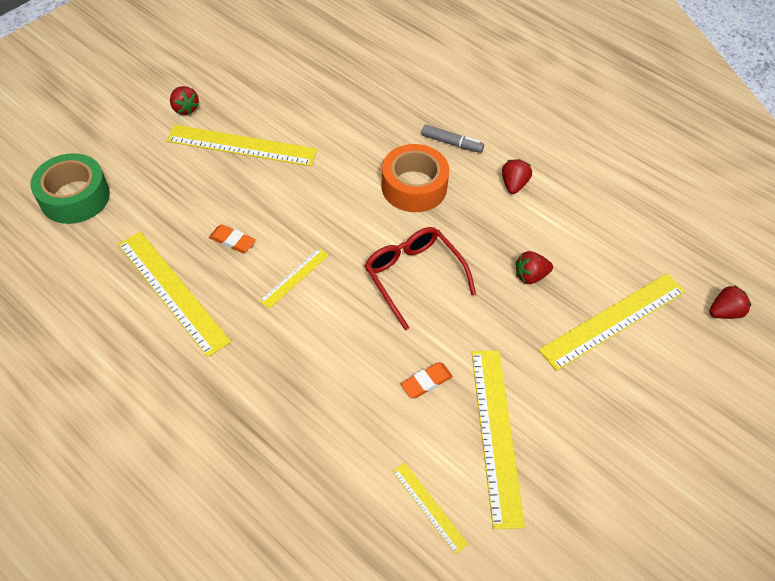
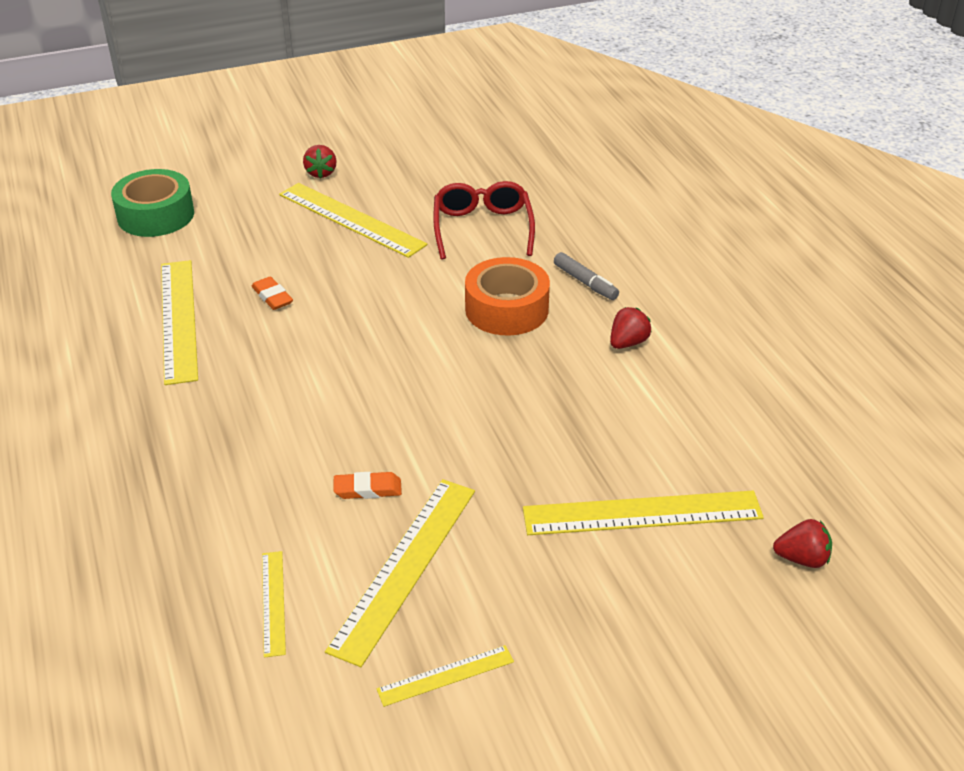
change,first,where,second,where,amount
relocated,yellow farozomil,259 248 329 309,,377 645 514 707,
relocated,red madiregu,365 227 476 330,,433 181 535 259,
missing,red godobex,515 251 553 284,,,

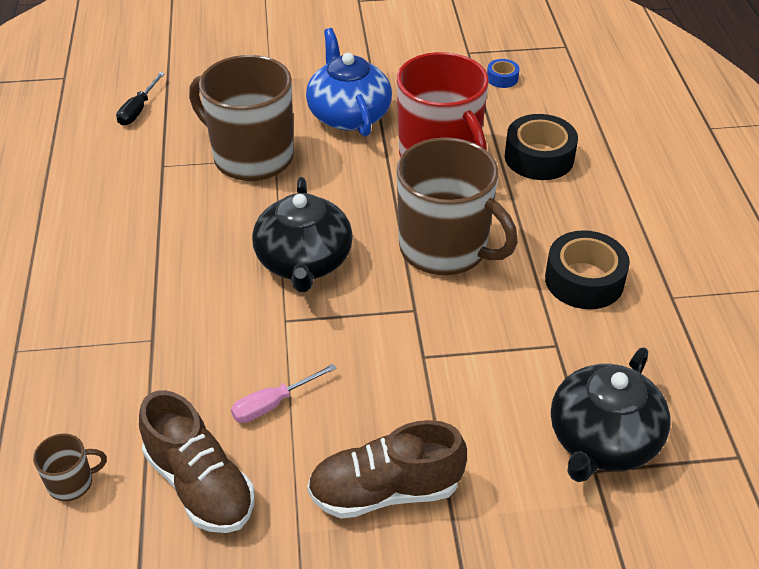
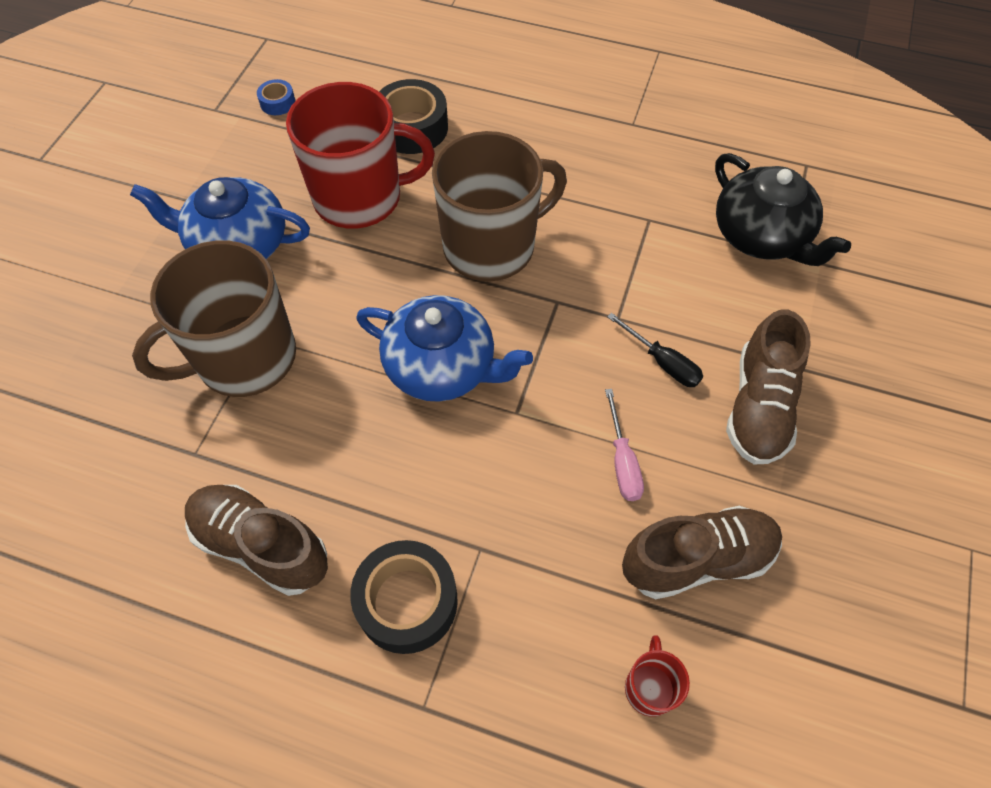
change,first,where,second,where,amount
colour,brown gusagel,33 434 107 501,red gusagel,625 635 690 717,
relocated,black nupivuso,116 72 165 126,,607 313 703 387,
colour,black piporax,252 177 353 292,blue piporax,356 295 533 402,
relocated,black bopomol,545 230 630 309,,350 540 458 654,
appeared,,,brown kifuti,185 485 328 596,

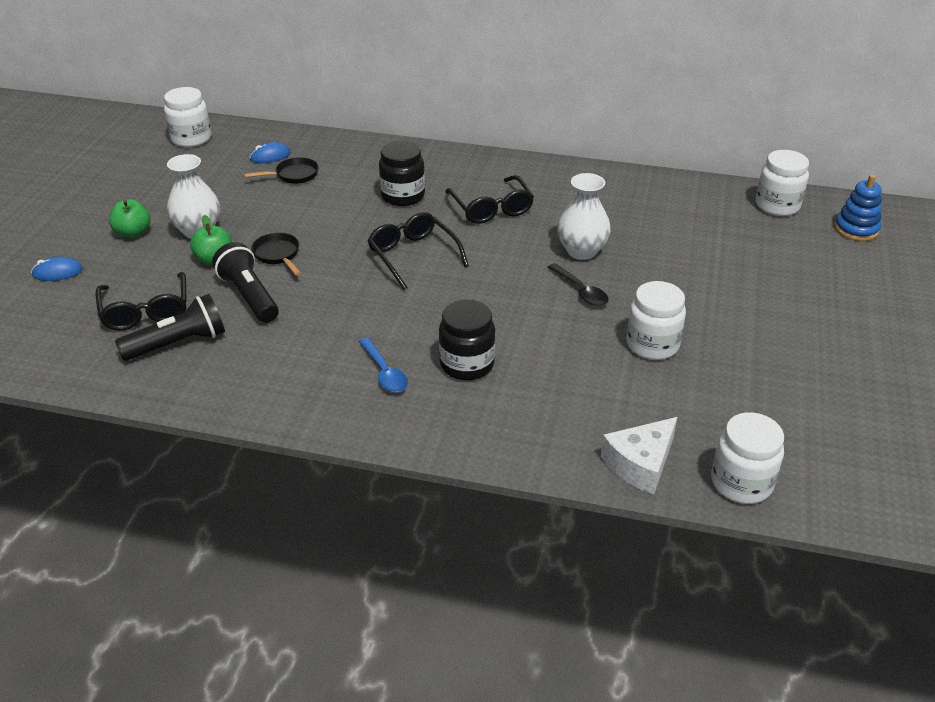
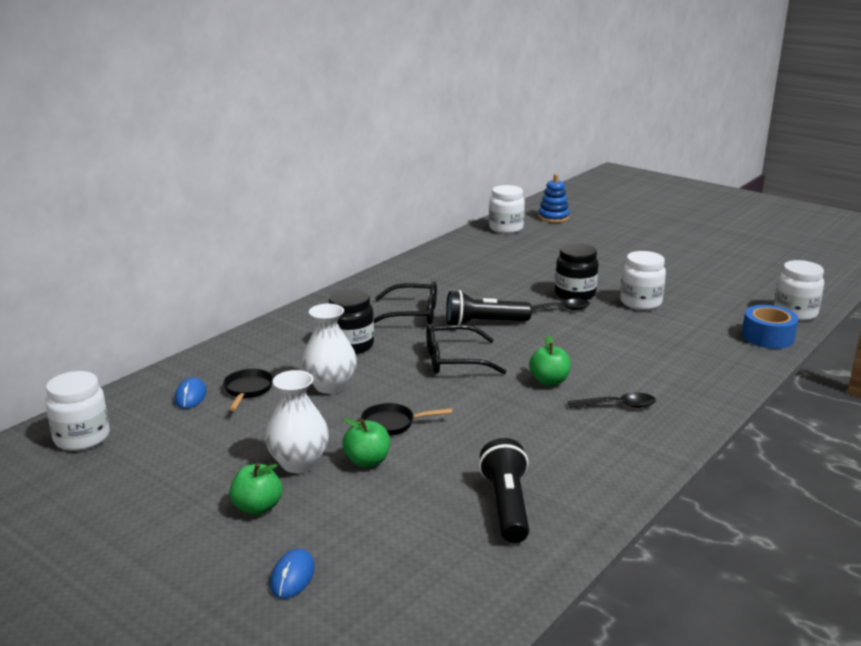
change,first,where,second,where,amount
missing,black madiregu,96 272 187 331,,,
relocated,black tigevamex,212 242 279 323,,446 290 532 325,
colour,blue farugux,359 338 408 393,black farugux,568 392 656 408,
relocated,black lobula,439 300 495 380,,555 243 598 300,
relocated,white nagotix,557 173 611 260,,301 304 357 394,
exchanged,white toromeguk,601 417 677 494,blue bopomol,742 305 799 349,
appeared,,,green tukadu,529 335 571 386,

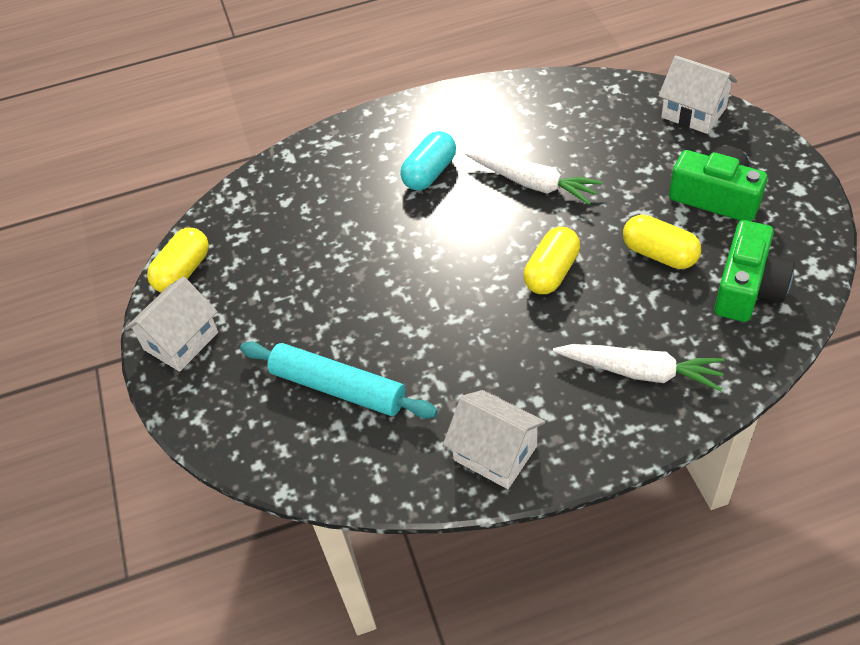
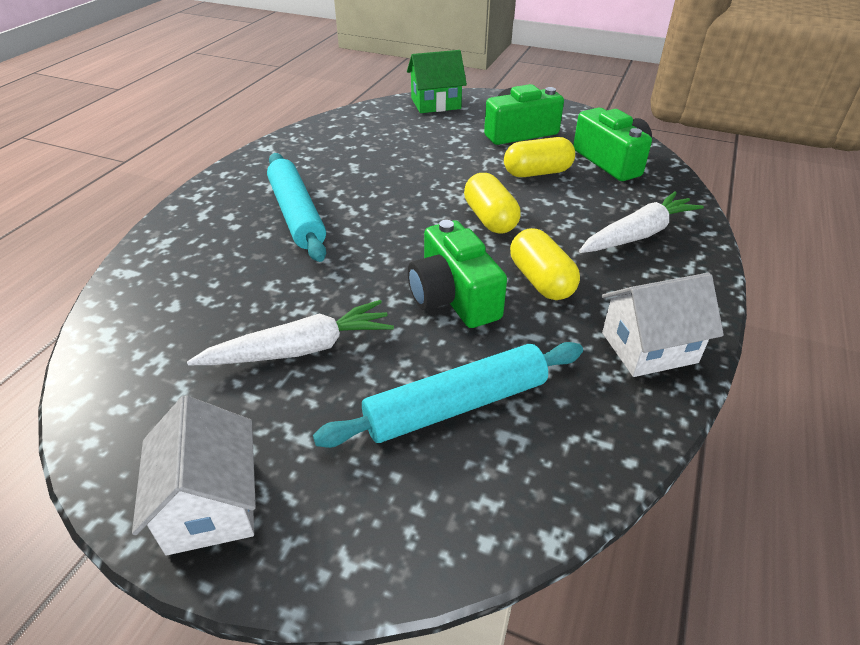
change,first,where,second,where,amount
relocated,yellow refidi,147 228 209 293,,510 228 580 300,
exchanged,turquoise refidi,400 131 456 190,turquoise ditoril,267 153 326 262,
relocated,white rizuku,465 151 602 205,,187 300 394 365,
colour,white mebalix,659 56 737 134,green mebalix,407 50 467 113,
appeared,,,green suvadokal,408 220 507 328,

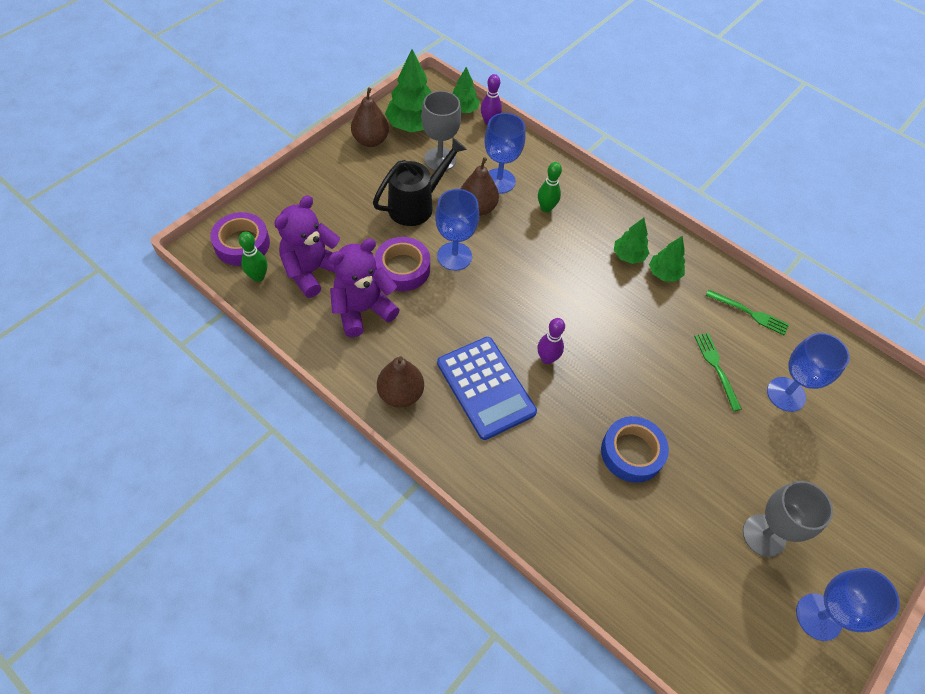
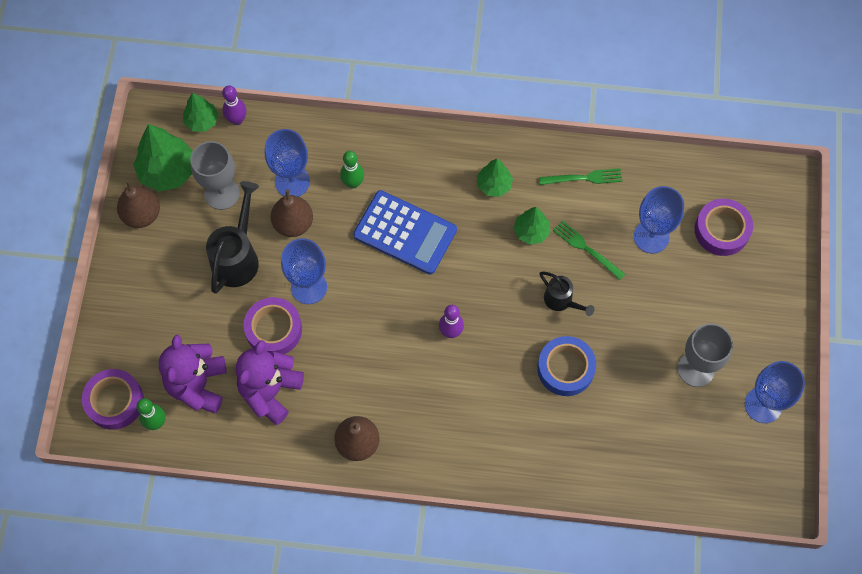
change,first,where,second,where,amount
relocated,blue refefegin,437 337 537 440,,353 190 457 274,
relocated,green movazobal,614 218 649 264,,514 207 550 245,
appeared,,,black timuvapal,539 271 595 316,
appeared,,,purple bopomol,695 199 753 256,

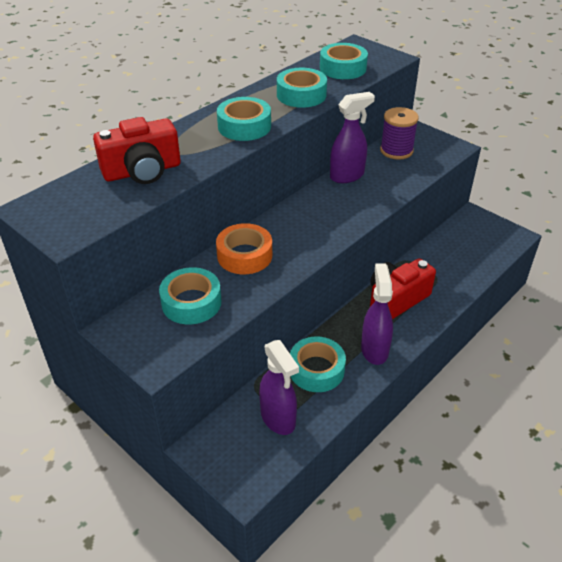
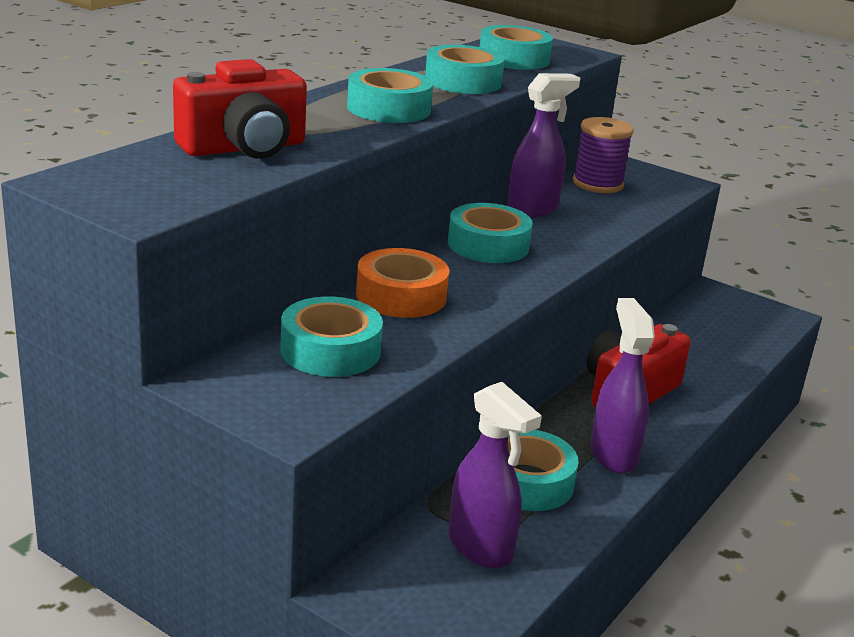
change,first,where,second,where,amount
appeared,,,turquoise bopomol,448 203 533 263,

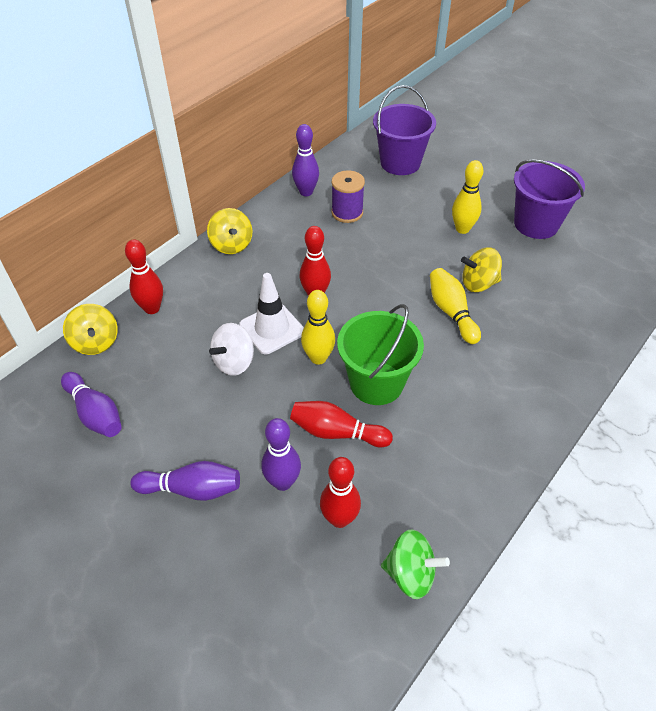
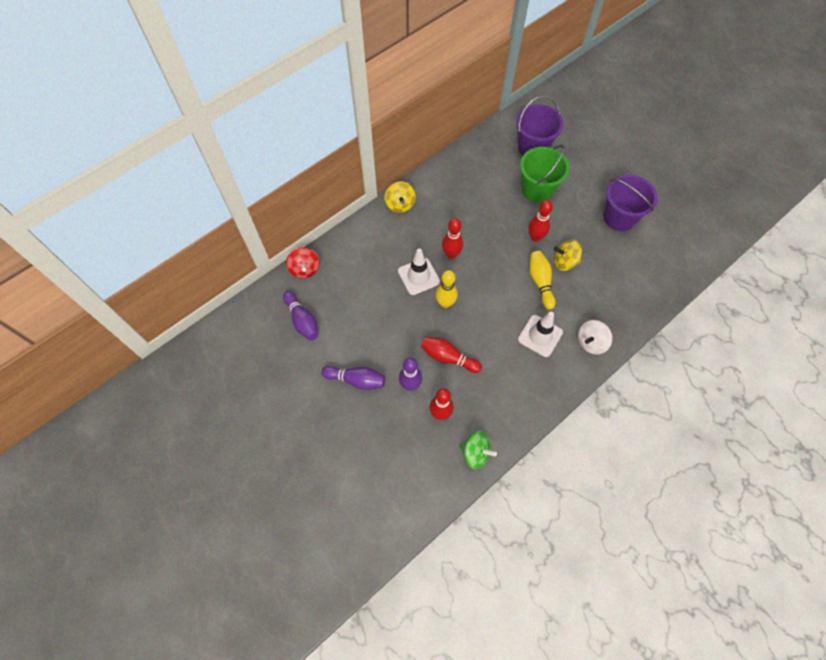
change,first,where,second,where,amount
colour,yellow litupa,63 304 118 355,red litupa,286 247 320 279,
relocated,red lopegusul,125 239 163 314,,528 200 553 242,
relocated,white litupa,209 323 254 376,,578 320 612 354,
missing,purple lopegusul,292 124 319 196,,,
missing,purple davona,331 170 365 223,,,
relocated,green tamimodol,337 304 424 405,,520 145 570 203,
missing,yellow lopegusul,452 160 483 234,,,
appeared,,,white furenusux,518 312 563 357,

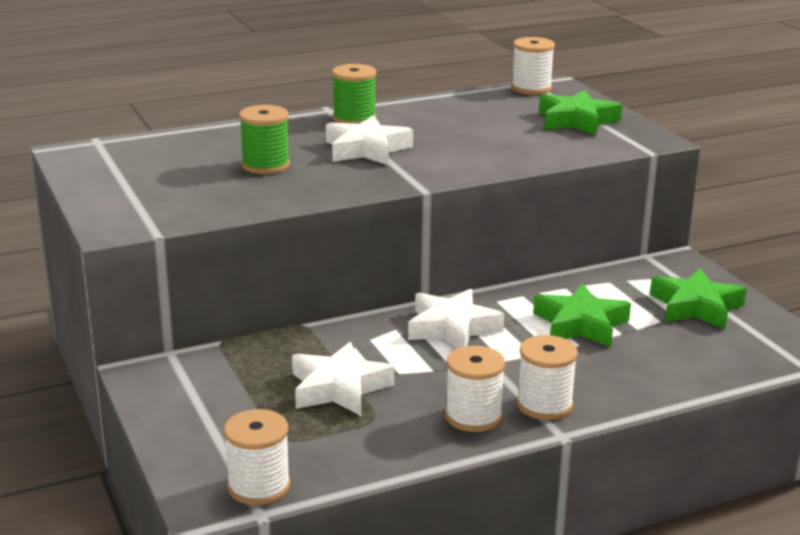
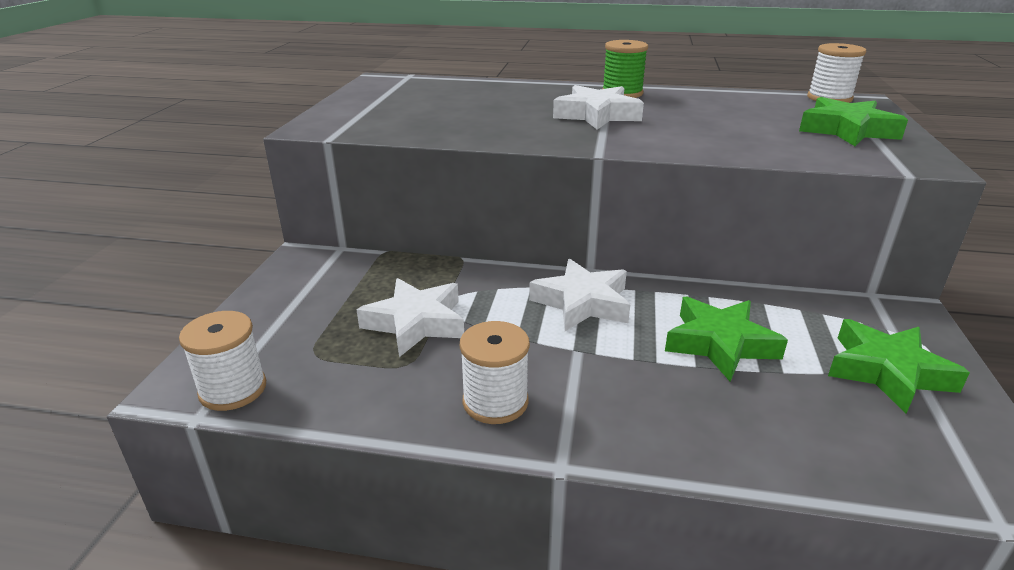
change,first,where,second,where,amount
missing,green davona,239 105 290 174,,,
missing,white davona,516 335 578 420,,,

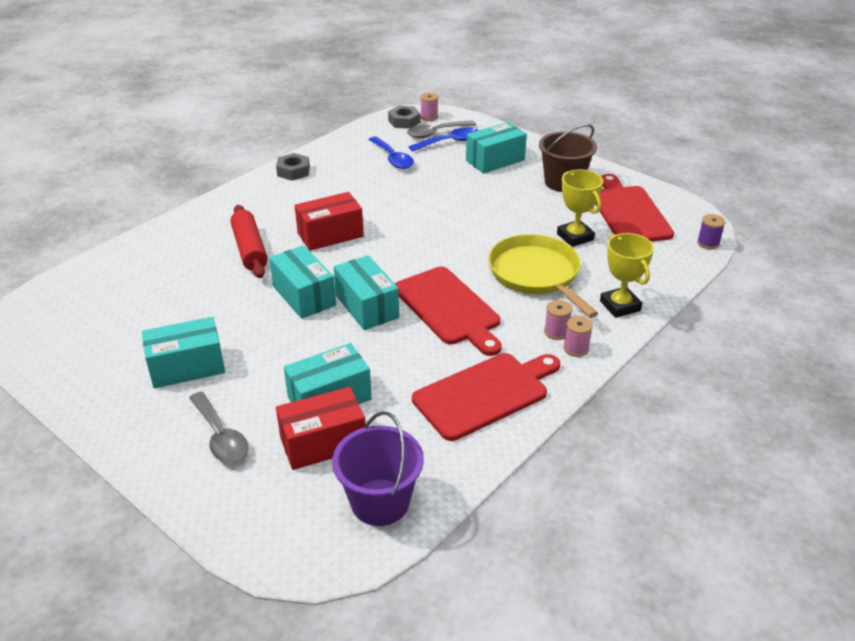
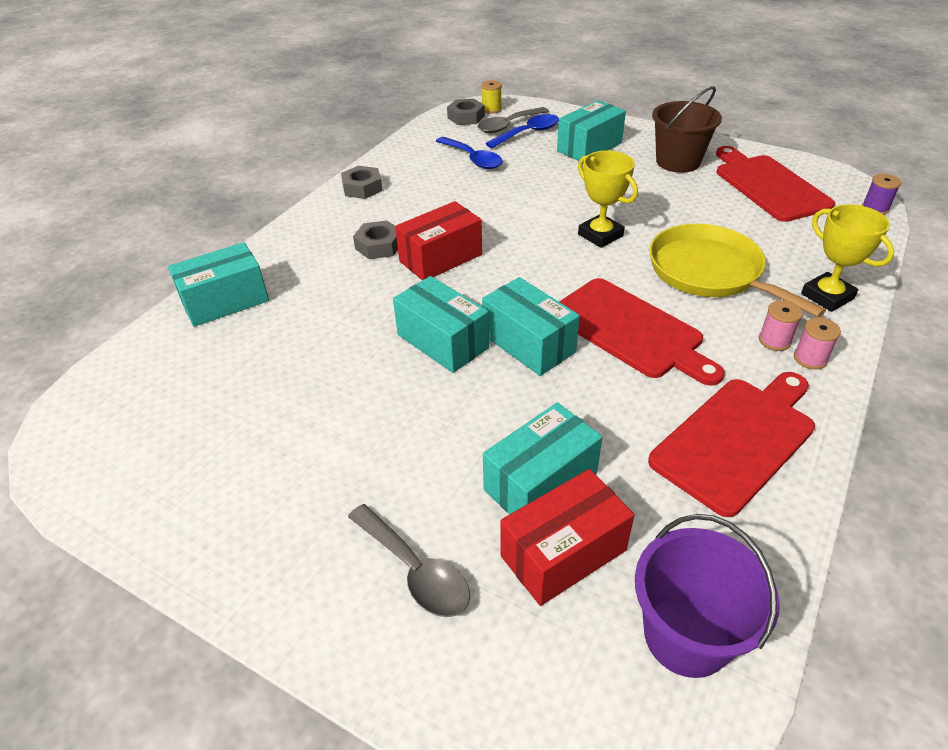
change,first,where,second,where,amount
relocated,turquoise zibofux,142 317 225 388,,168 242 269 327,
missing,red ditoril,230 205 268 278,,,
colour,pink davona,420 93 438 121,yellow davona,481 80 502 114,
relocated,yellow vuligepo,557 169 603 247,,578 150 638 248,
appeared,,,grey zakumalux,353 220 398 259,

